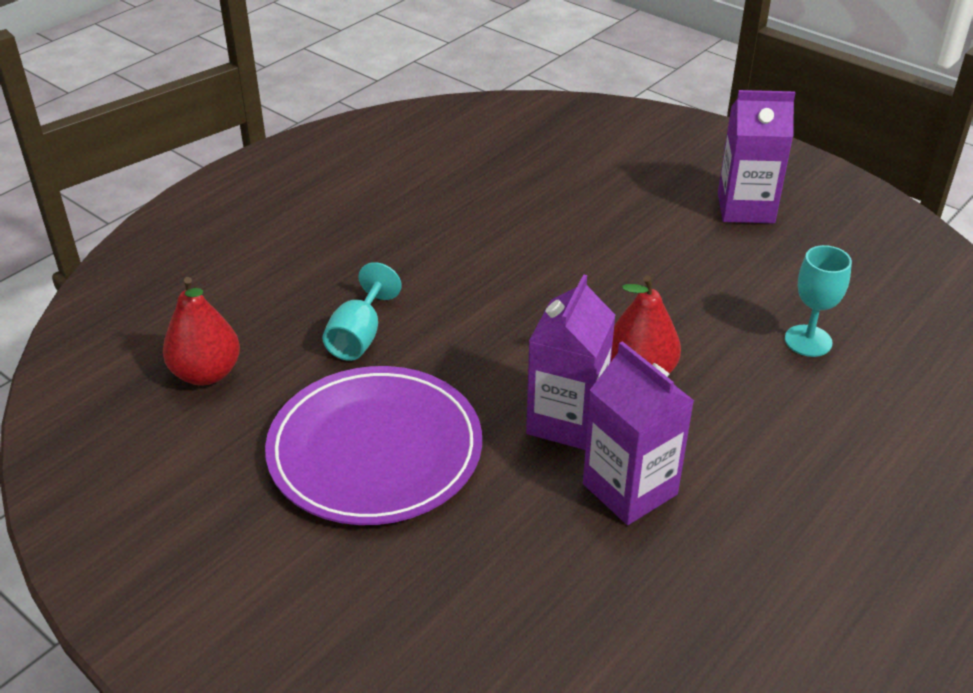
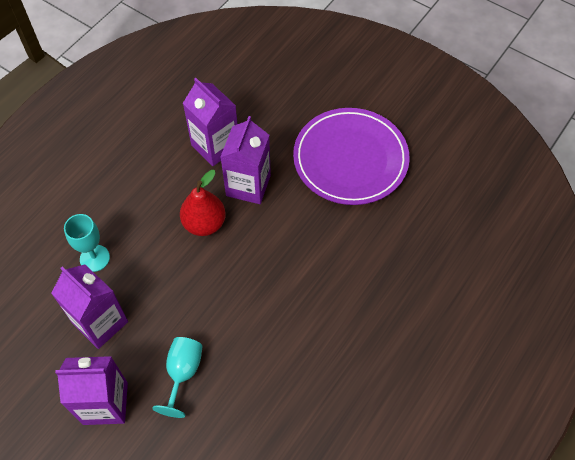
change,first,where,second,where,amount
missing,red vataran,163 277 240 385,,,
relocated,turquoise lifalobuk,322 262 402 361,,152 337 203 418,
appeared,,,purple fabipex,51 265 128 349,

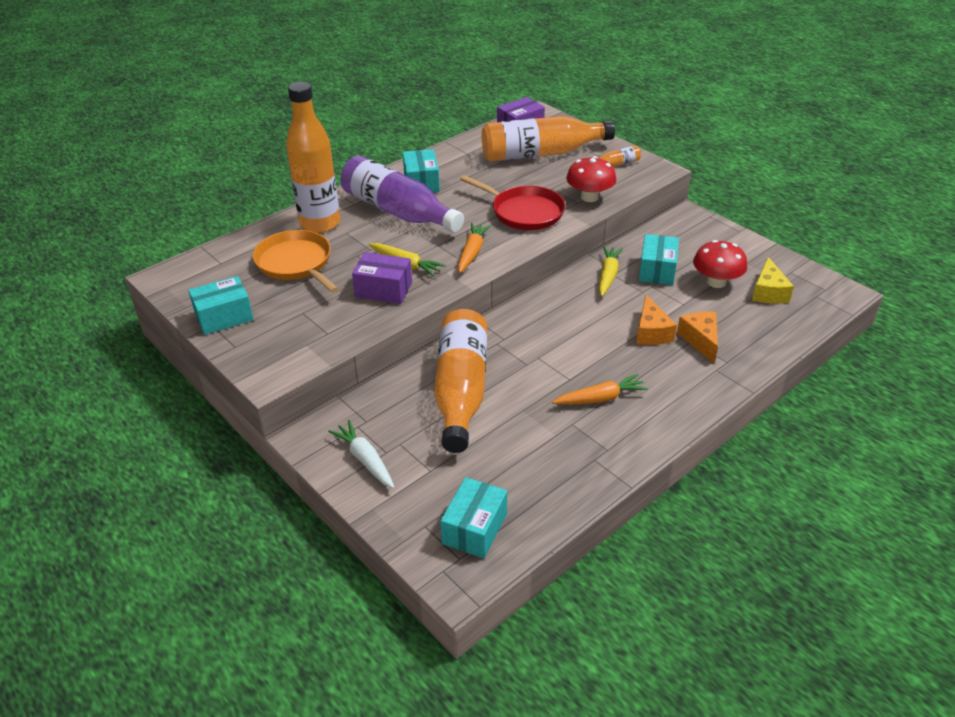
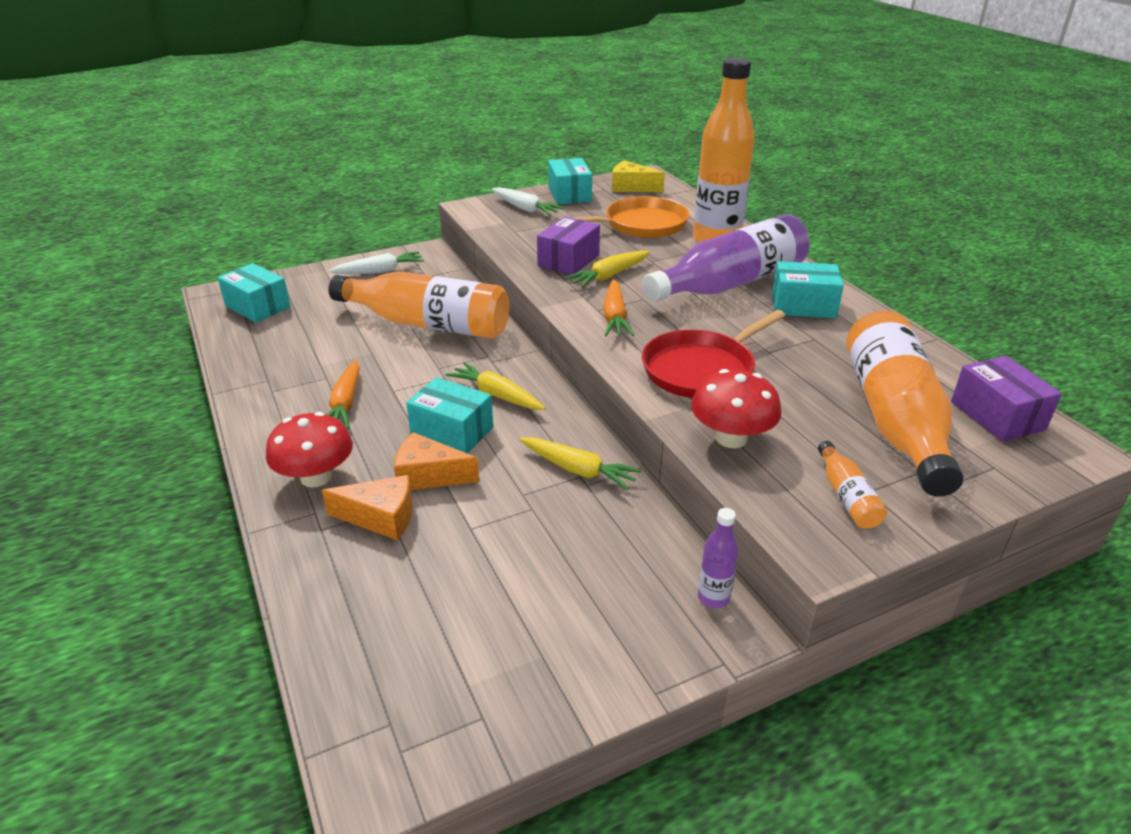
change,first,where,second,where,amount
spun,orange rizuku,458 223 491 273,,603 279 634 336,60 degrees clockwise
relocated,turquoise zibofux,639 234 679 285,,406 377 493 453,
relocated,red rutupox,693 240 747 288,,266 412 353 488,
relocated,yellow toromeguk,752 257 794 304,,612 160 665 192,
appeared,,,yellow rizuku,446 362 545 410,
appeared,,,white rizuku,492 187 564 216,
appeared,,,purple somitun,698 508 739 608,

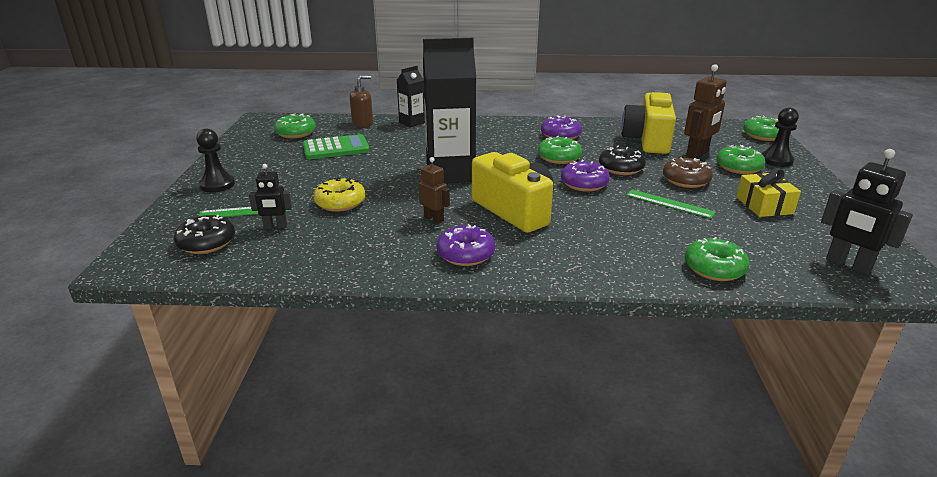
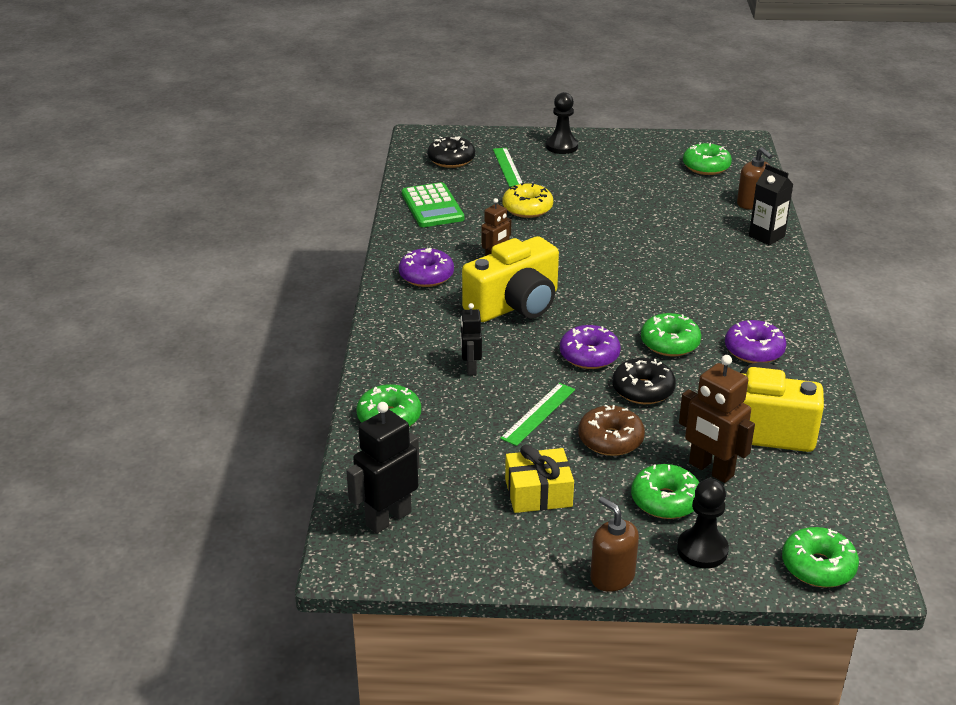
change,first,where,second,where,amount
relocated,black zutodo,249 164 292 229,,460 303 482 375,
relocated,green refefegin,303 134 370 159,,402 182 464 227,
missing,black fabipex,423 38 476 183,,,
appeared,,,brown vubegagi,590 497 639 592,

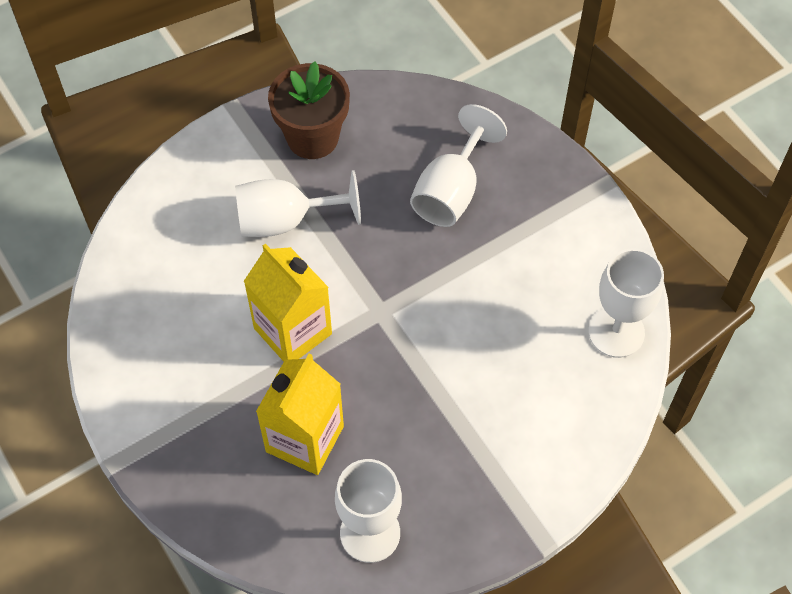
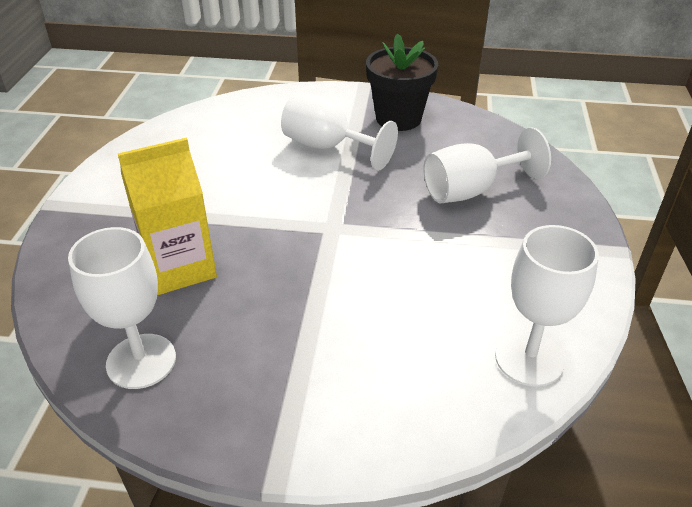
change,first,where,second,where,amount
missing,yellow fabipex,244 243 332 362,,,
colour,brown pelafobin,268 62 350 159,black pelafobin,366 33 438 131,

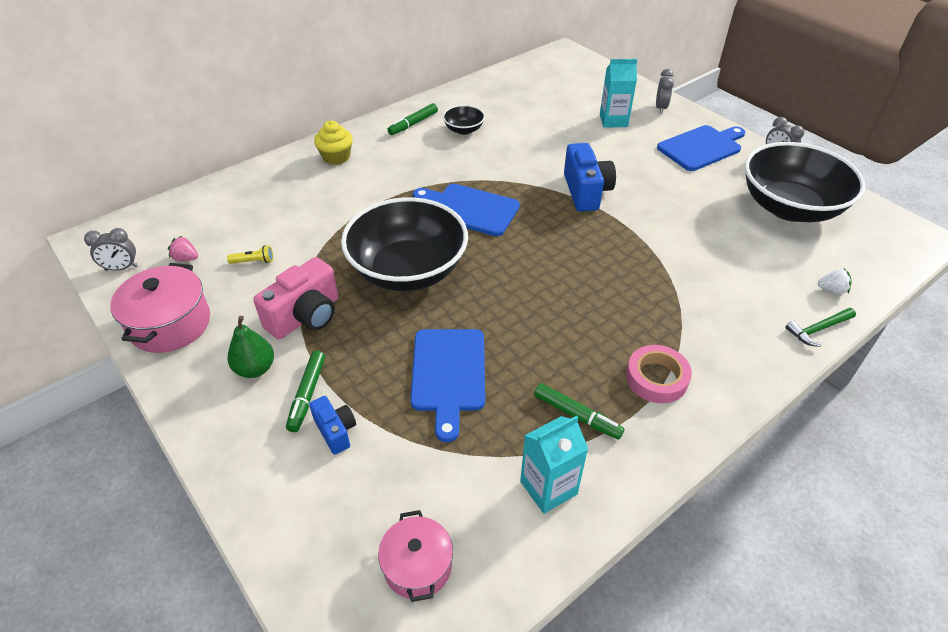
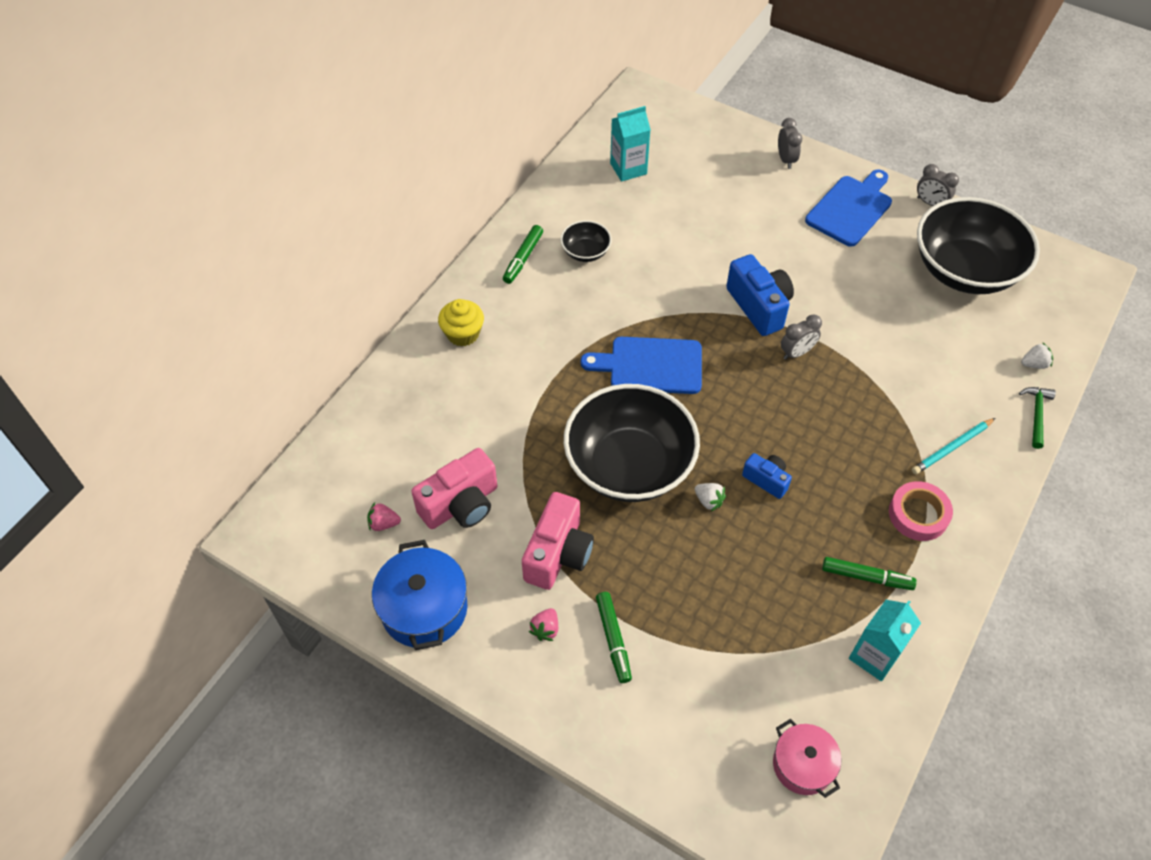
change,first,where,second,where,amount
relocated,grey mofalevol,84 228 138 271,,781 314 822 360,
colour,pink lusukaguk,110 263 210 353,blue lusukaguk,372 540 468 650,
exchanged,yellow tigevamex,227 245 273 264,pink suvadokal,411 448 497 529,
exchanged,green vataran,227 316 274 378,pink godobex,529 608 558 641,
relocated,blue suvadokal,309 396 356 455,,742 453 792 499,
missing,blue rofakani,411 329 485 442,,,
relocated,turquoise fabipex,600 59 637 128,,610 106 651 182,
spun,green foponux,785 308 856 347,,1019 387 1056 449,150 degrees clockwise
appeared,,,white godobex,695 483 726 511,
appeared,,,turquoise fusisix,912 418 995 474,

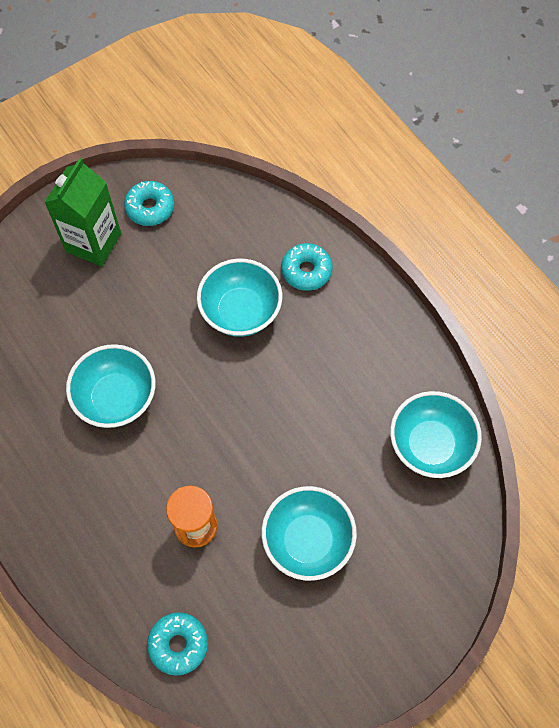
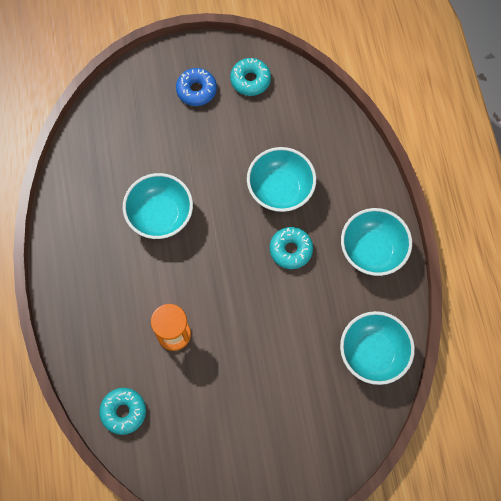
change,first,where,second,where,amount
exchanged,green fabipex,44 158 121 266,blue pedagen,176 68 217 106,
relocated,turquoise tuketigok,262 486 357 581,,341 208 412 276,
relocated,turquoise pedagen,281 243 333 291,,270 227 313 269,

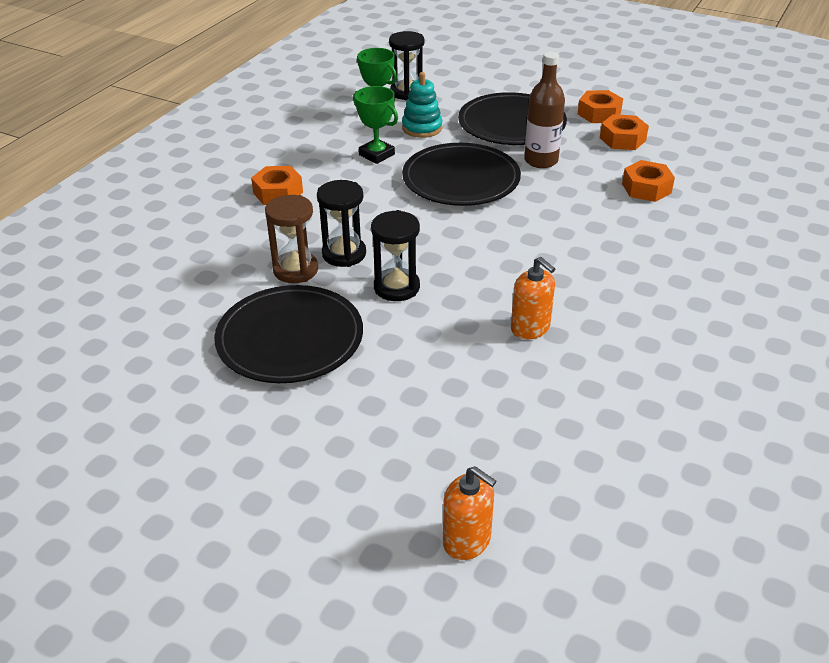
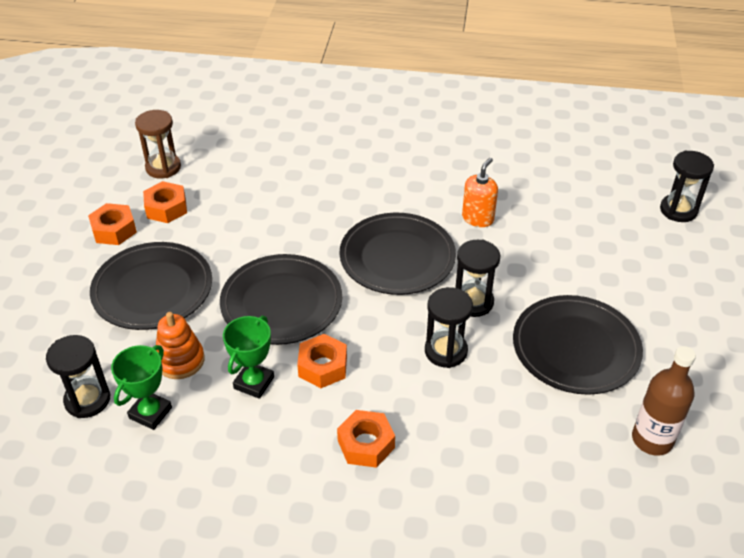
change,first,where,second,where,amount
relocated,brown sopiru,265 195 318 283,,135 110 181 179,
colour,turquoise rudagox,402 72 443 138,orange rudagox,156 312 205 379,
exchanged,orange vubegagi,443 466 496 560,black sopiru,660 150 714 222,
relocated,brown somitun,524 52 565 168,,632 346 696 456,
relocated,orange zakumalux,622 160 675 202,,297 334 347 388,
appeared,,,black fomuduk,339 213 456 295,

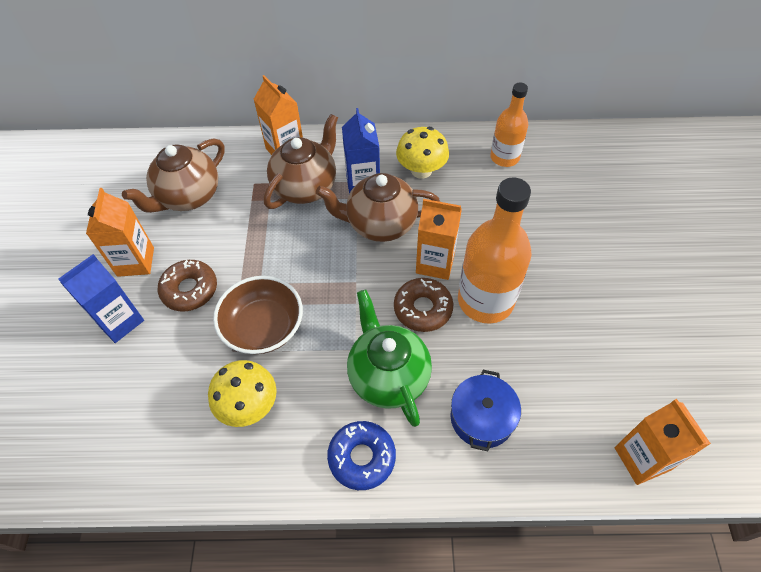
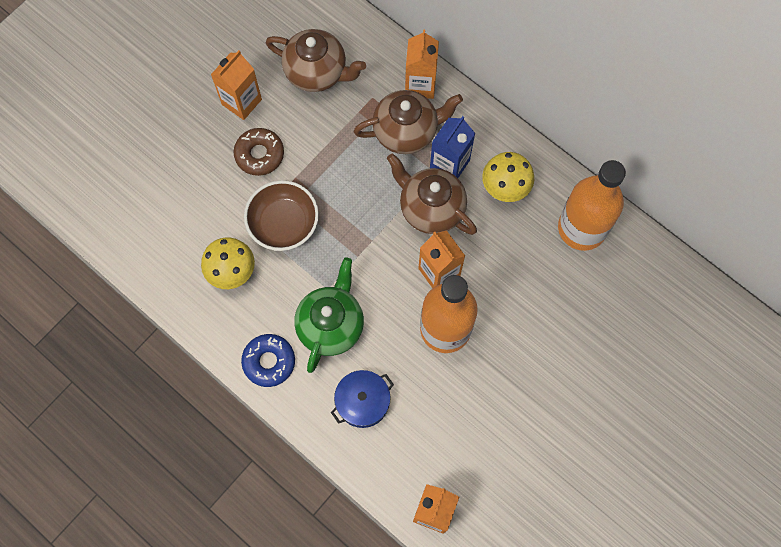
change,first,where,second,where,amount
missing,blue fabipex,58 254 144 343,,,
spun,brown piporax,122 138 225 213,,265 29 366 92,150 degrees counterclockwise
missing,brown pedagen,394 278 453 332,,,
size,orange somitun,490 82 528 167,,558 160 626 251,x1.65

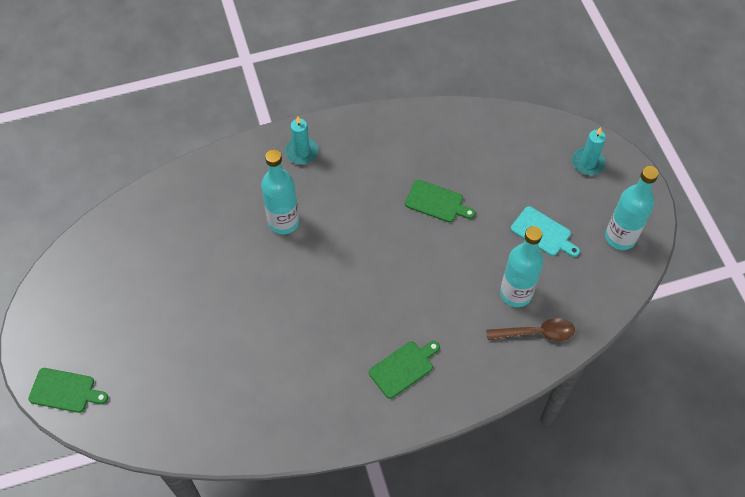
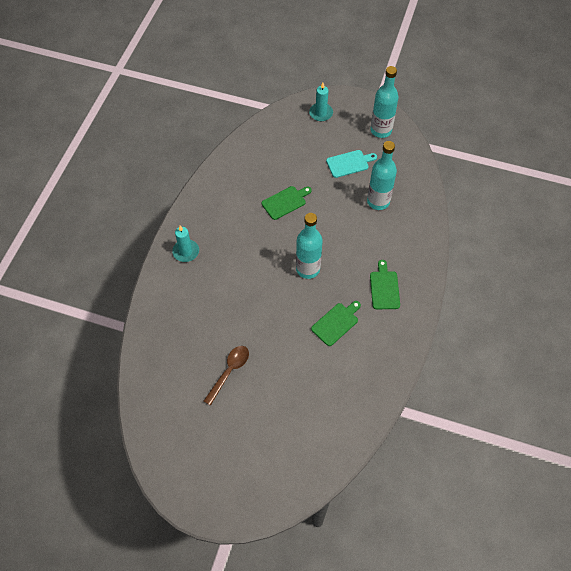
change,first,where,second,where,amount
relocated,green rofakani,28 368 108 413,,311 301 361 346,
relocated,turquoise somitun,261 149 299 234,,296 213 323 279,
relocated,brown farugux,486 318 575 341,,204 346 249 406,

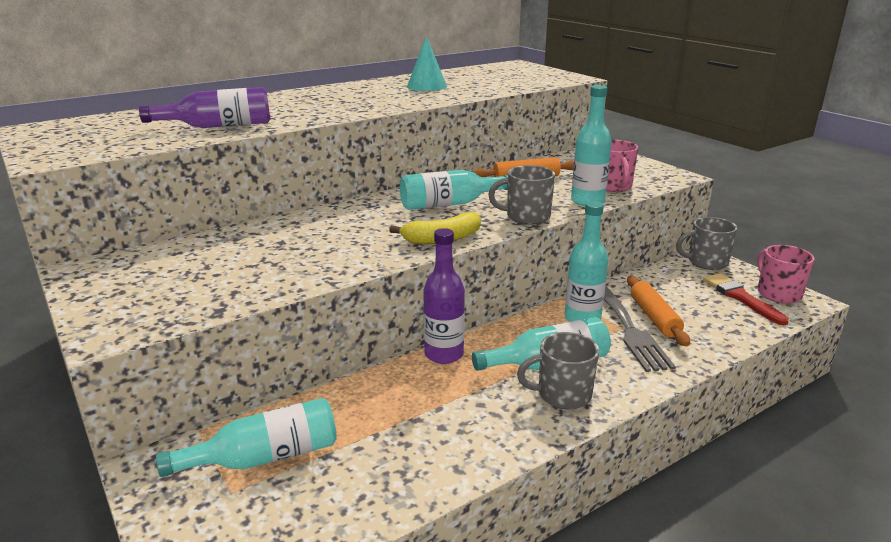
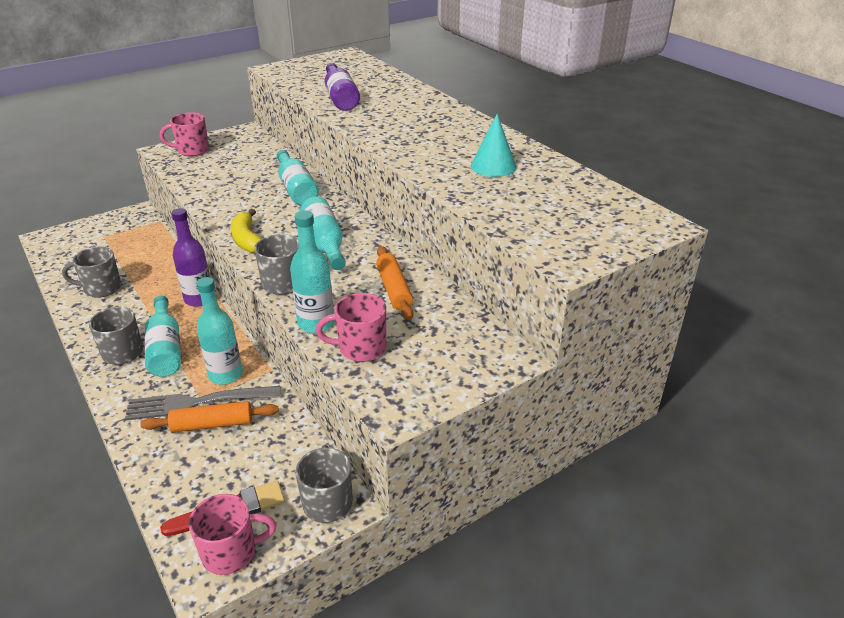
change,first,where,second,where,amount
relocated,turquoise somitun,156 398 337 477,,277 150 319 205,
appeared,,,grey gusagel,62 247 121 298,
appeared,,,pink gusagel,160 113 209 156,

